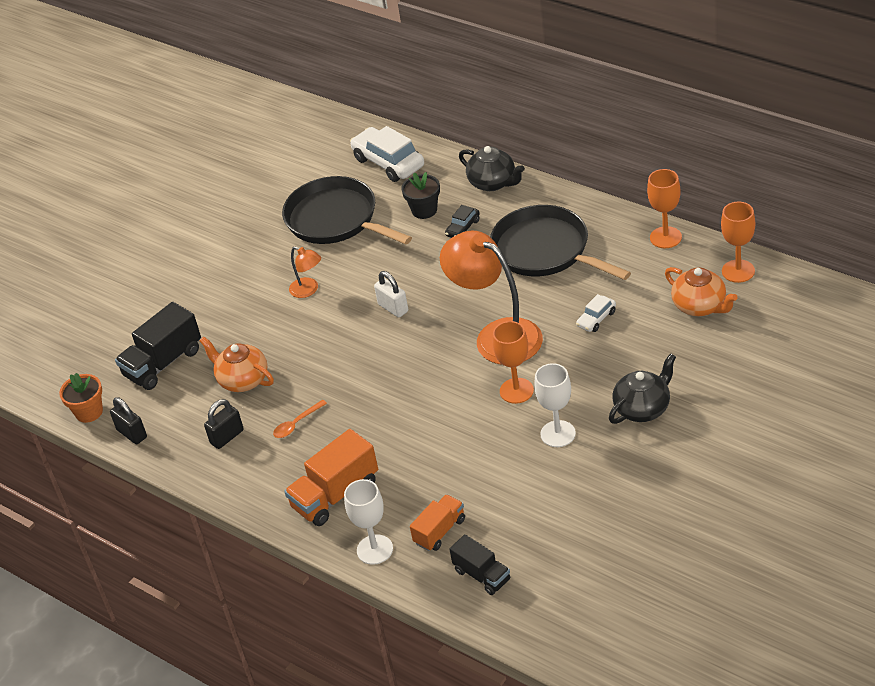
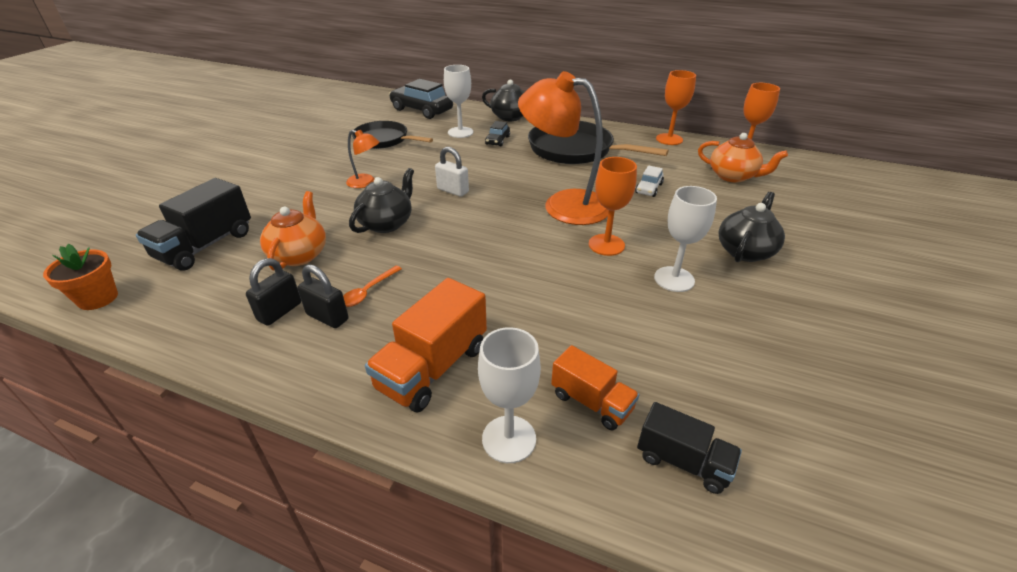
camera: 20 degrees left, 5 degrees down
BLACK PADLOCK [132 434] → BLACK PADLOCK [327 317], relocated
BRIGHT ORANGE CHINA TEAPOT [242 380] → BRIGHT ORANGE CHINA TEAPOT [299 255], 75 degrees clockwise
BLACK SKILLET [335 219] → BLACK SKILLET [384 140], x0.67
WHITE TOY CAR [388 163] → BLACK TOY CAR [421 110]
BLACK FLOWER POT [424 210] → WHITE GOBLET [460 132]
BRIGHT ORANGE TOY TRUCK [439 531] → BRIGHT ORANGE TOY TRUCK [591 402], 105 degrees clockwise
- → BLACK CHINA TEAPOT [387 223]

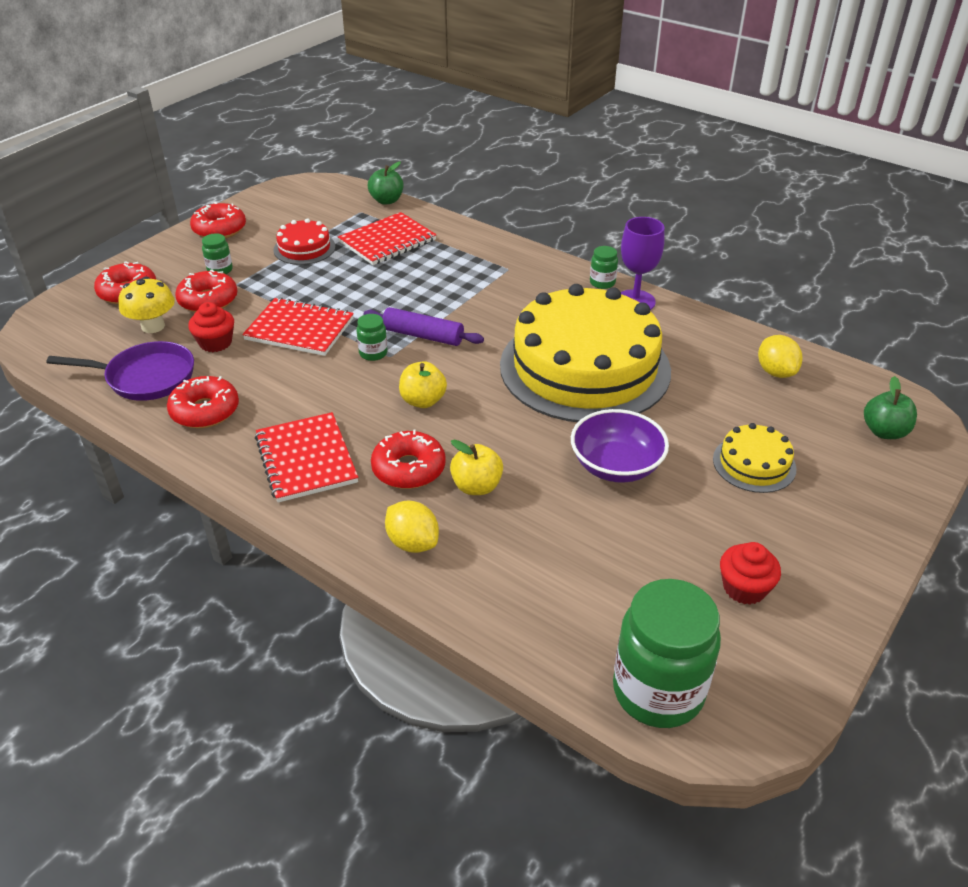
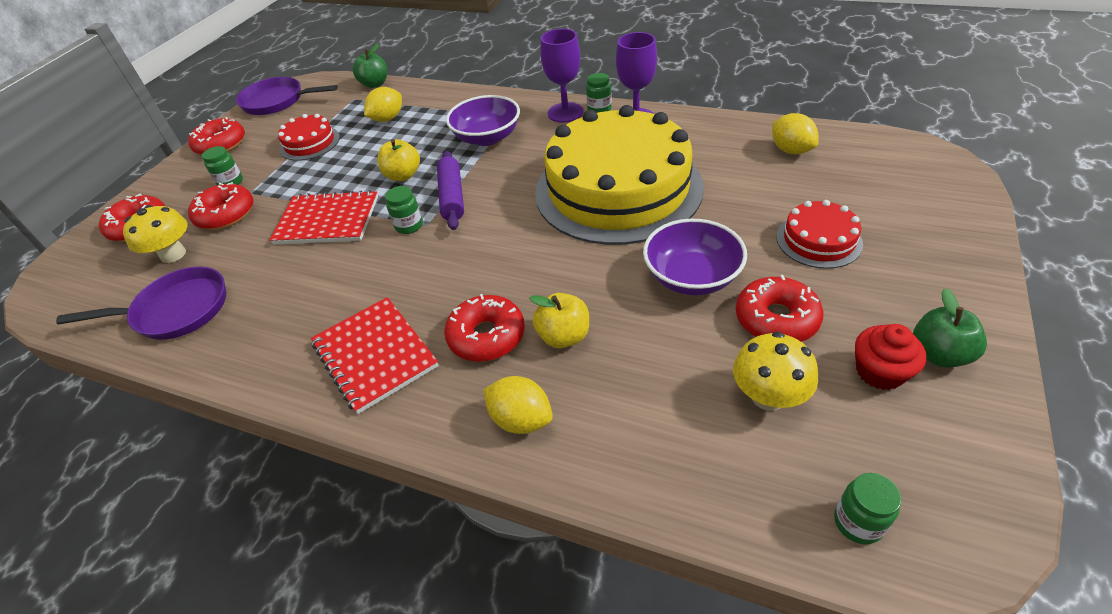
camera: 10 degrees left, 5 degrees up
SCARLET DONUT [205 411] → SCARLET DONUT [776 319], relocated
SCARLET FAIRY CAKE [215 343] → -
SCARLET EXERCISE BOOK [387 241] → BRIGHT YELLOW TOY LEMON [387 119]
ROYAL PURPLE PASTRY ROLLER [423 336] → ROYAL PURPLE PASTRY ROLLER [452 197], 75 degrees clockwise
BRIGHT YELLOW APPLE FRUIT [423 401] → BRIGHT YELLOW APPLE FRUIT [403 175], relocated
LEAF-GREEN JAR [658 691] → LEAF-GREEN JAR [858 522], x0.45
BRIGHT YELLOW LAYER CAKE [754 464] → SCARLET LAYER CAKE [818 240]
LEAF-GREEN APPLE FRUIT [884 431] → LEAF-GREEN APPLE FRUIT [939 354], relocated
- → ROYAL PURPLE SKILLET [277 101]
- → ROYAL PURPLE DEEP DISH [487 137]
- → ROYAL PURPLE GOBLET [565 112]
- → BRIGHT YELLOW FUNGUS [768 396]

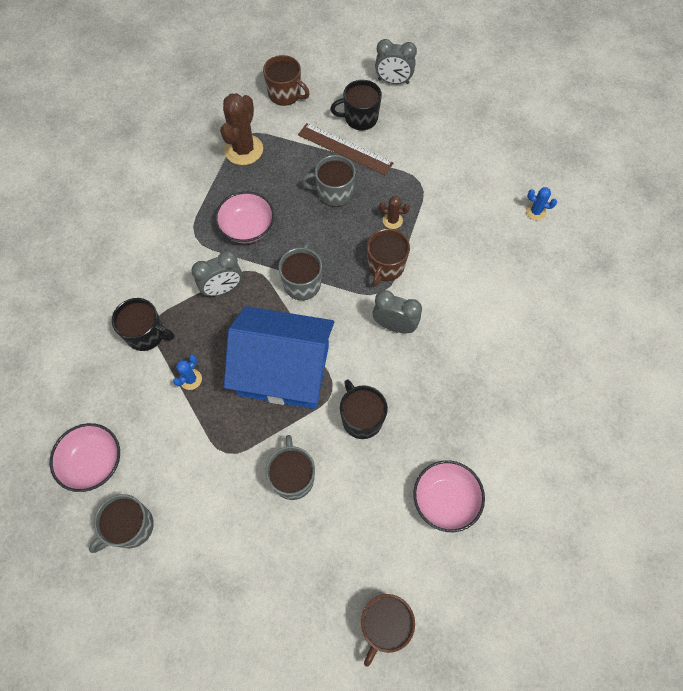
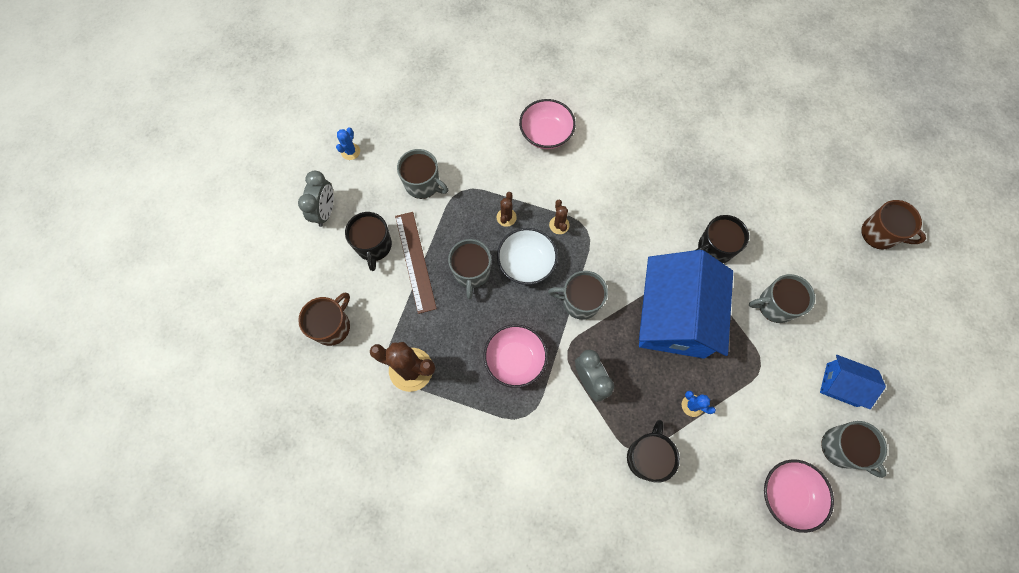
camera: 90 degrees left, 5 degrees up
DARK BROWN RULER [345 149] → DARK BROWN RULER [415 261], 45 degrees counterclockwise
DARK BROWN MUG [385 266] → DARK BROWN SAGUARO CACTUS [559 225]
GREY BEDSIDE CLOCK [394 325] → -
PINK DEEP DISH [445 500] → PINK DEEP DISH [546 134], relocated
COBALT SAGUARO CACTUS [535 212] → COBALT SAGUARO CACTUS [350 151], relocated
- → GREY MUG [423 184]
- → WHITE DEEP DISH [526 263]
- → COBALT TOY HOUSE [841 384]

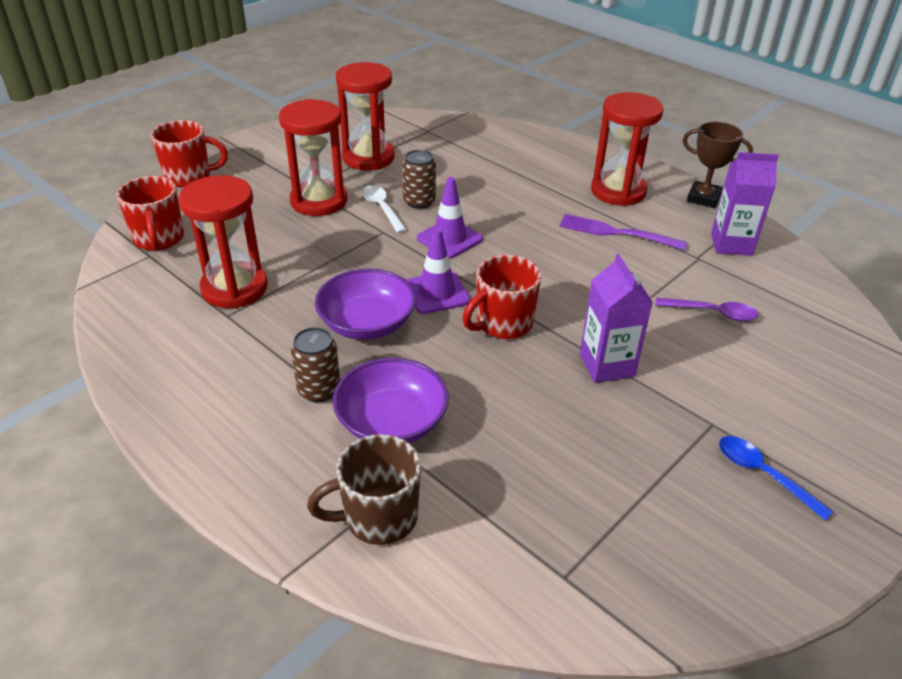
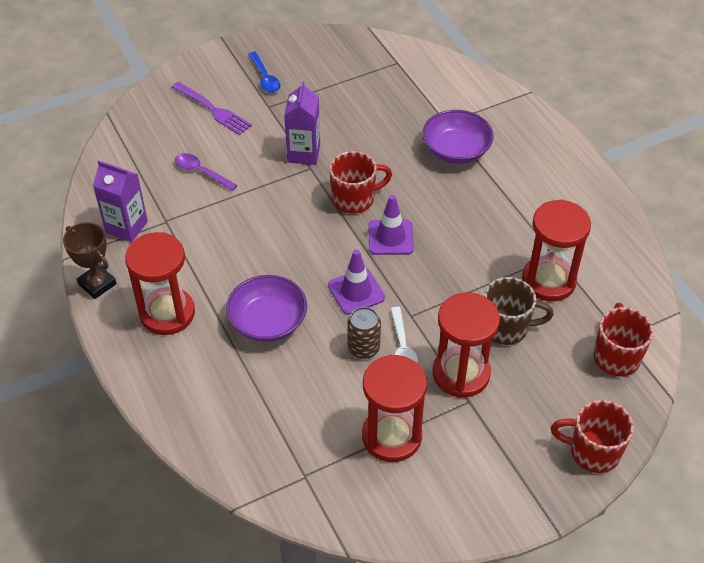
camera: 160 degrees left, 10 degrees up
DARK BROWN SODA CAN [319 390] → -
DARK BROWN MUG [378 517] → DARK BROWN MUG [506 328], relocated
ROYAL PURPLE DEEP DISH [367 323] → ROYAL PURPLE DEEP DISH [268 322], relocated
ROYAL PURPLE TABLE FORK [616 232] → ROYAL PURPLE TABLE FORK [213 110], relocated

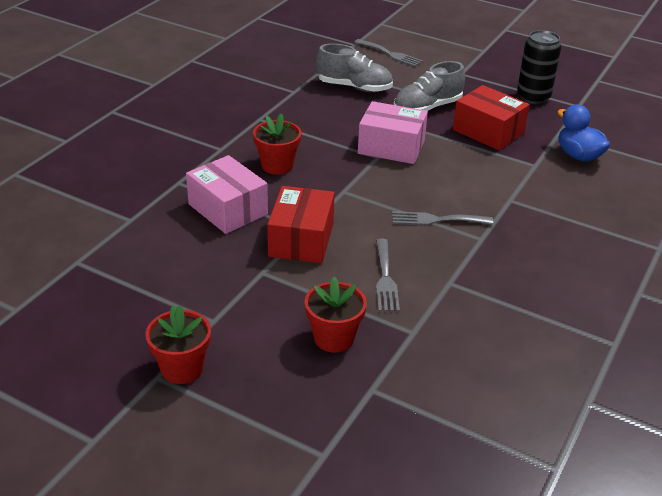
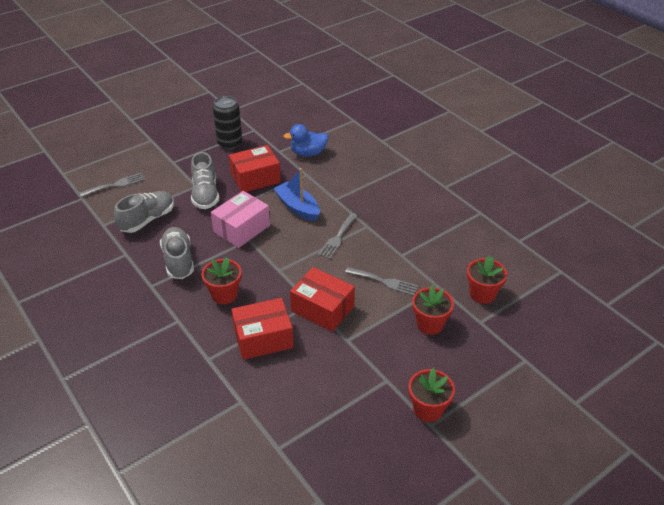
camera: 65 degrees left, 5 degrees up
PINK PACKAGE [228 209] → SCARLET PACKAGE [263 338]
- → GREY SNEAKER [178 261]
- → COBALT BOAT [297 207]
- → SCARLET FLOWER POT [482 294]

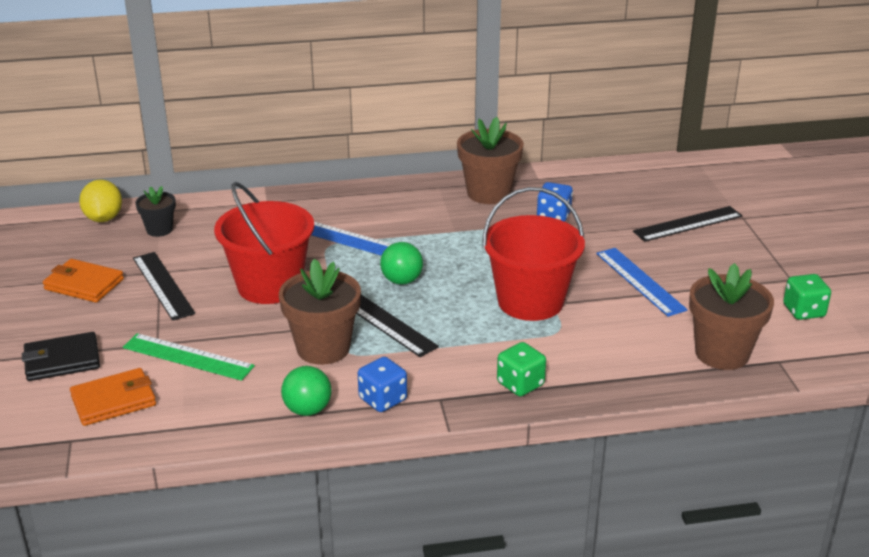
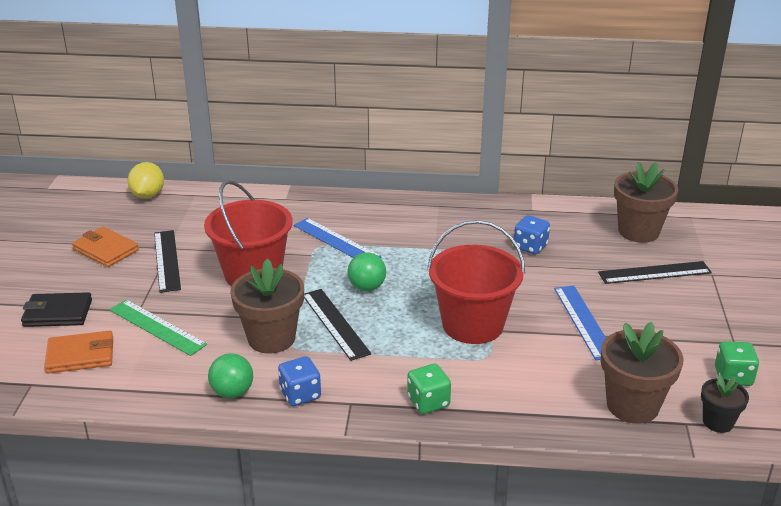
camera: 15 degrees right, 0 degrees up
BLACK FLOWER POT [159 230] → BLACK FLOWER POT [718 422], relocated
DARK BROWN FLOWER POT [488 193] → DARK BROWN FLOWER POT [638 231], relocated

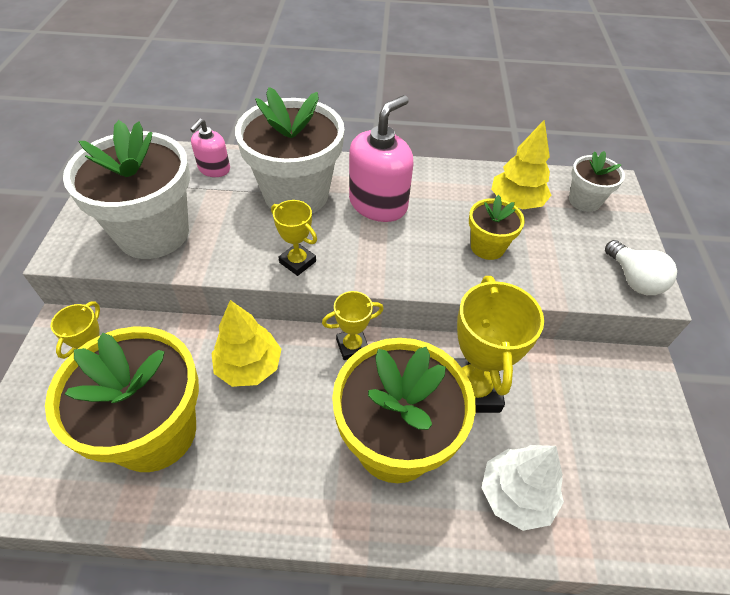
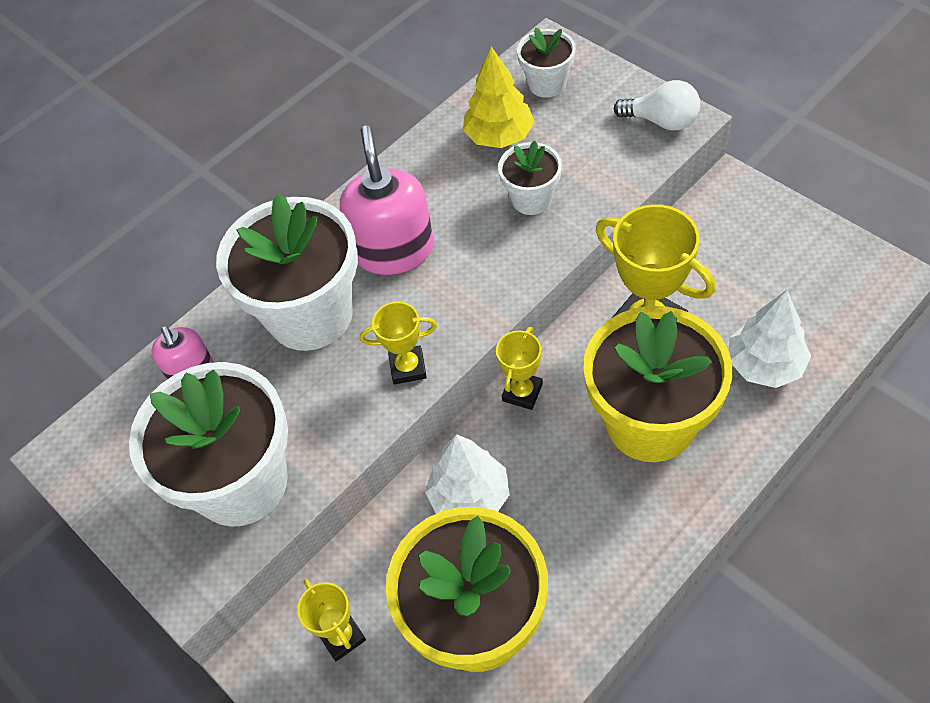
camera: 40 degrees left, 5 degrees up
BRIGHT YELLOW TREE [249 366] → WHITE TREE [470 497]
BRIGHT YELLOW FLOWER POT [487 247] → WHITE FLOWER POT [531 199]

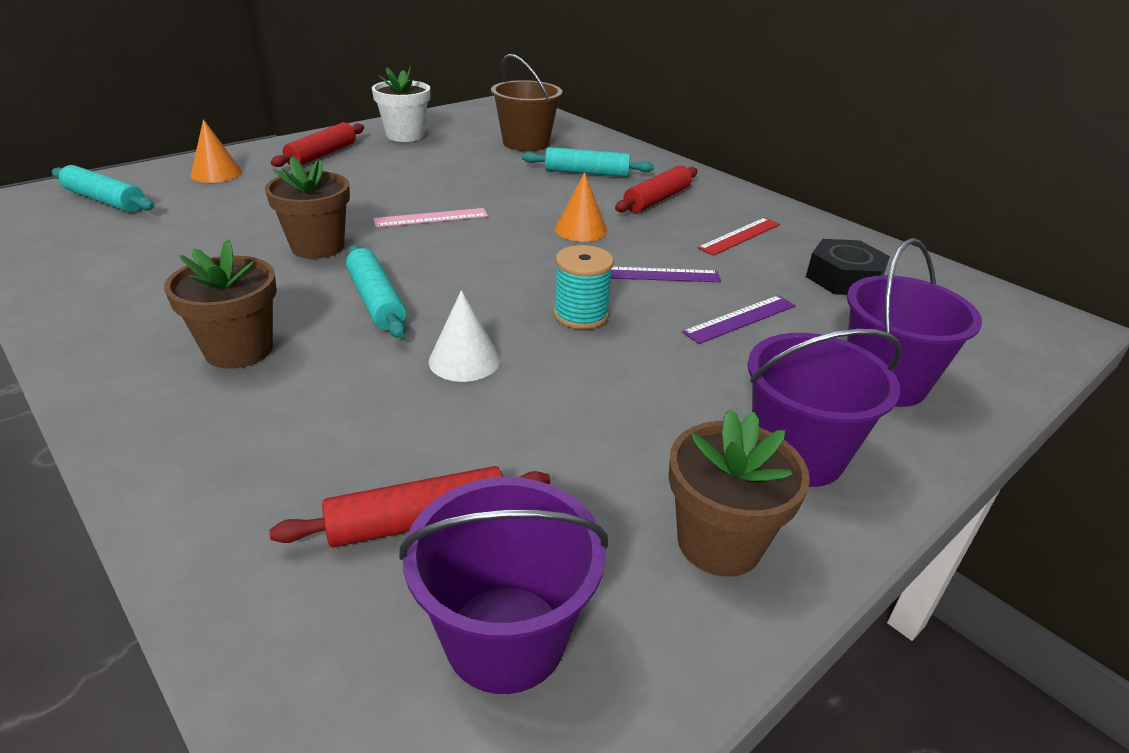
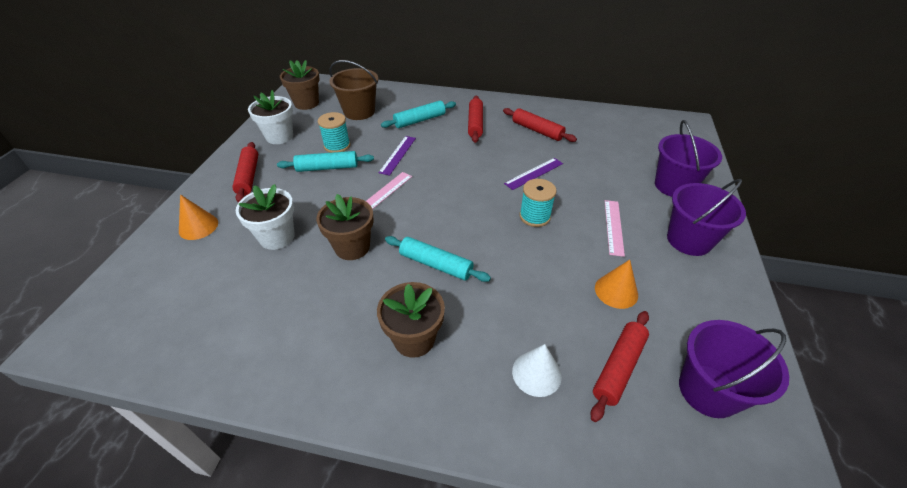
camera: 35 degrees left, 10 degrees up
TEAL PASTRY ROLLER [105 200] → TEAL PASTRY ROLLER [327 168], relocated
WHITE CONE SHAPE [464 360] → WHITE CONE SHAPE [536 373], relocated
BRIGHT ORANGE CONE SHAPE [581 229] → BRIGHT ORANGE CONE SHAPE [616 291], relocated
DARK BROWN FLOWER POT [719 542] → DARK BROWN FLOWER POT [306 103], relocated
ROYAL PURPLE RULER [740 319] → ROYAL PURPLE RULER [398 155], relocated
SCARLET RULER [740 236] → SCARLET PASTRY ROLLER [537 130]
BLACK NUT [843 278] → -
- → WHITE FLOWER POT [277 237]
- → TEAL REEL OF THREAD [337 146]
- → PINK RULER [613 227]

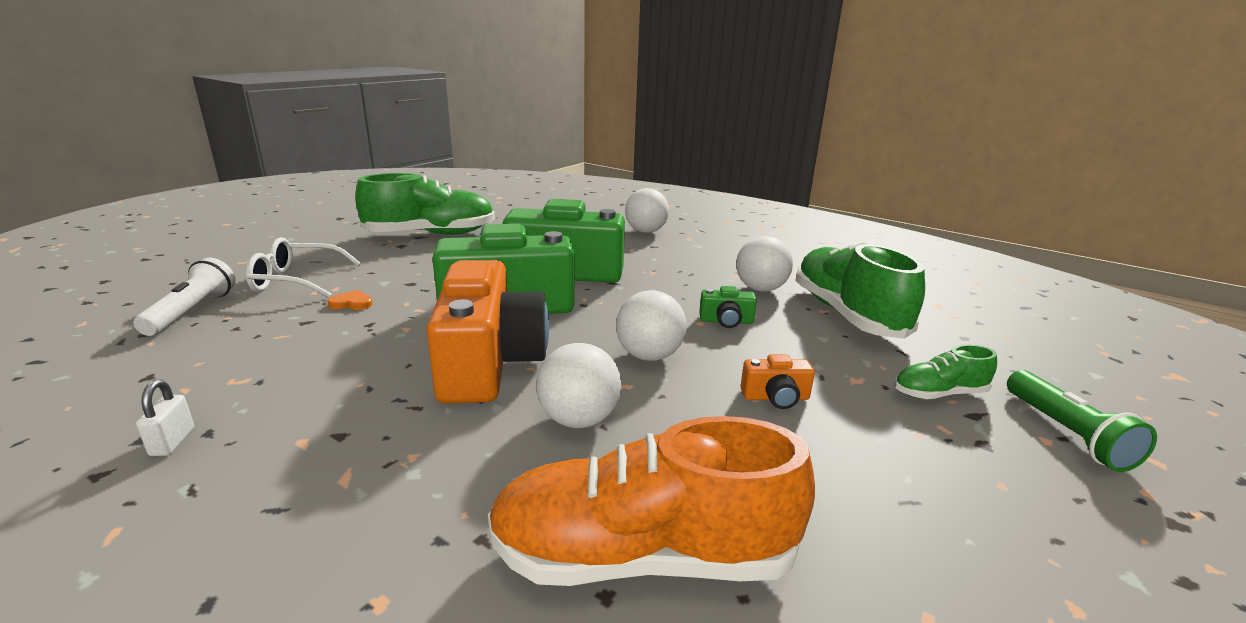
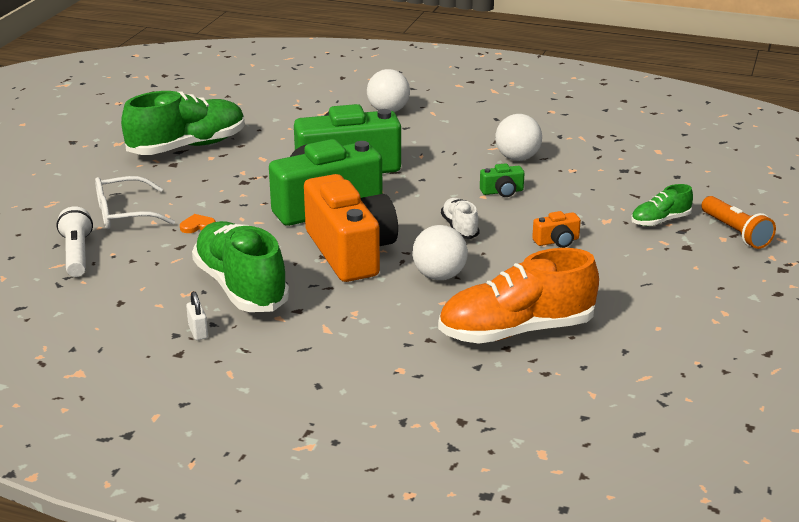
camera: 15 degrees left, 5 degrees up
WHITE BALL [649 356] → WHITE SNEAKER [460 228]
LEAF-GREEN SNEAKER [847 314] → LEAF-GREEN SNEAKER [241 287], relocated
LEAF-GREEN TORCH [1067 434] → BRIGHT ORANGE TORCH [735 232]

